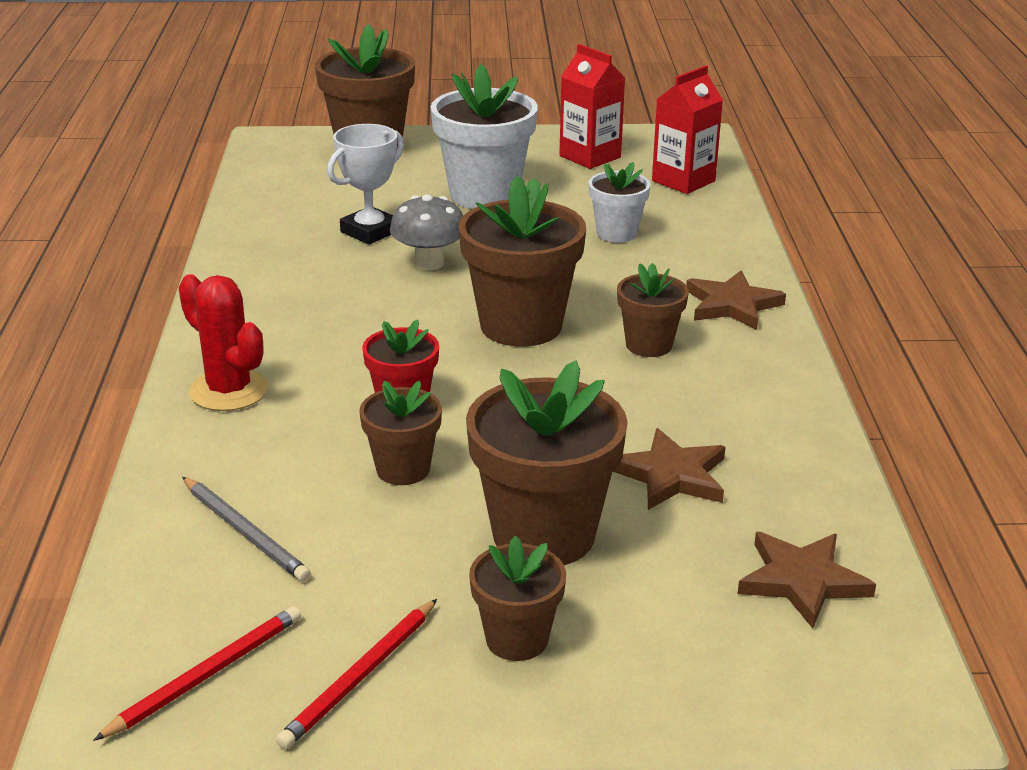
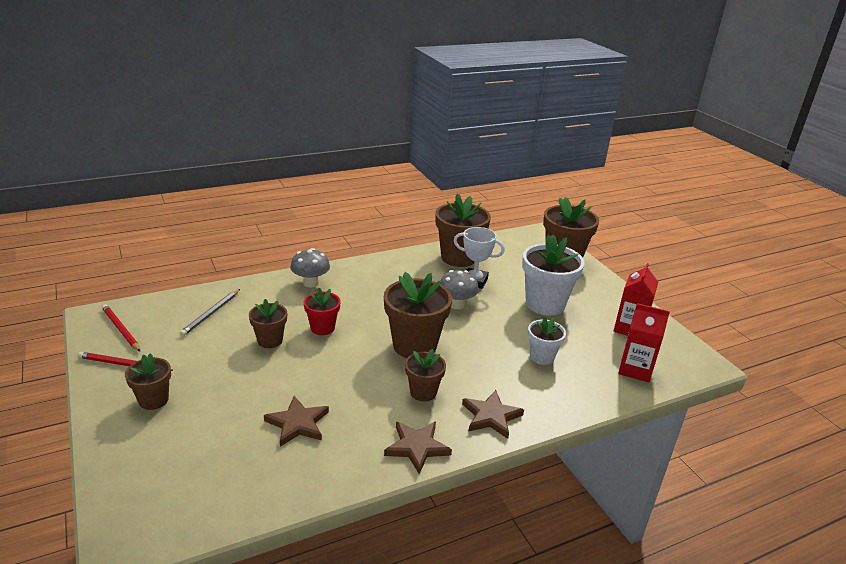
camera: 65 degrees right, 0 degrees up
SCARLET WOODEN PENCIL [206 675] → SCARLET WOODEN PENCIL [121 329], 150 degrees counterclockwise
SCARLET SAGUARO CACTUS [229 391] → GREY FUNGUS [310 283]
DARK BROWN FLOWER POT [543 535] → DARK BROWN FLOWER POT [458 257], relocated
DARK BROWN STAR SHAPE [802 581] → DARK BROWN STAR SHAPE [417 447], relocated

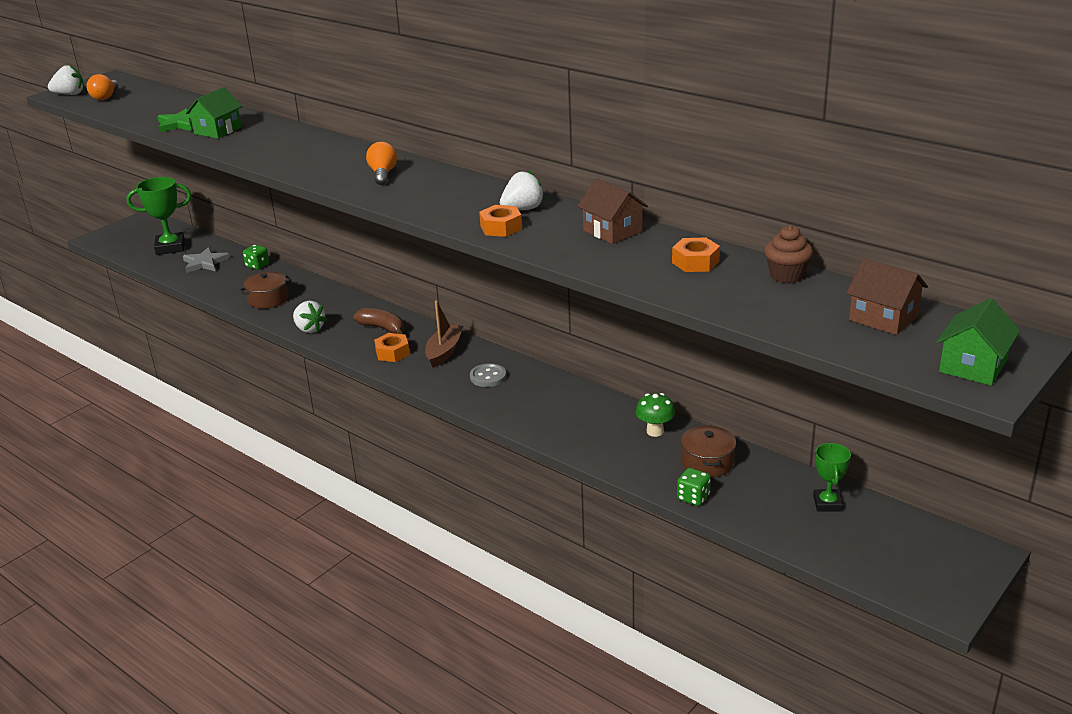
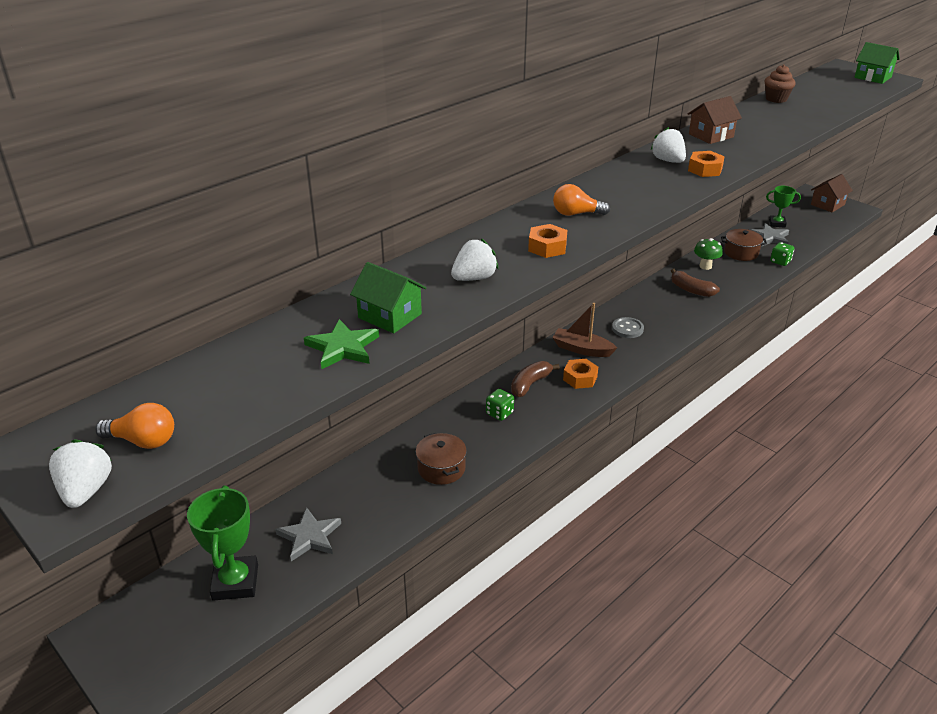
camera: 85 degrees left, 5 degrees up
LEAF-GREEN GAME DIE [257 266] → LEAF-GREEN GAME DIE [499 413], relocated
WHITE STRAWBERRY [309 329] → WHITE STRAWBERRY [474 278], relocated
BRIGHT ORANGE NUT [695 262] → BRIGHT ORANGE NUT [547 247], relocated
DARK BROWN TOY HOUSE [883 318] → DARK BROWN TOY HOUSE [827 204], relocated
- → DARK BROWN BANANA FRUIT [691 290]
- → GREY STAR SHAPE [769 237]

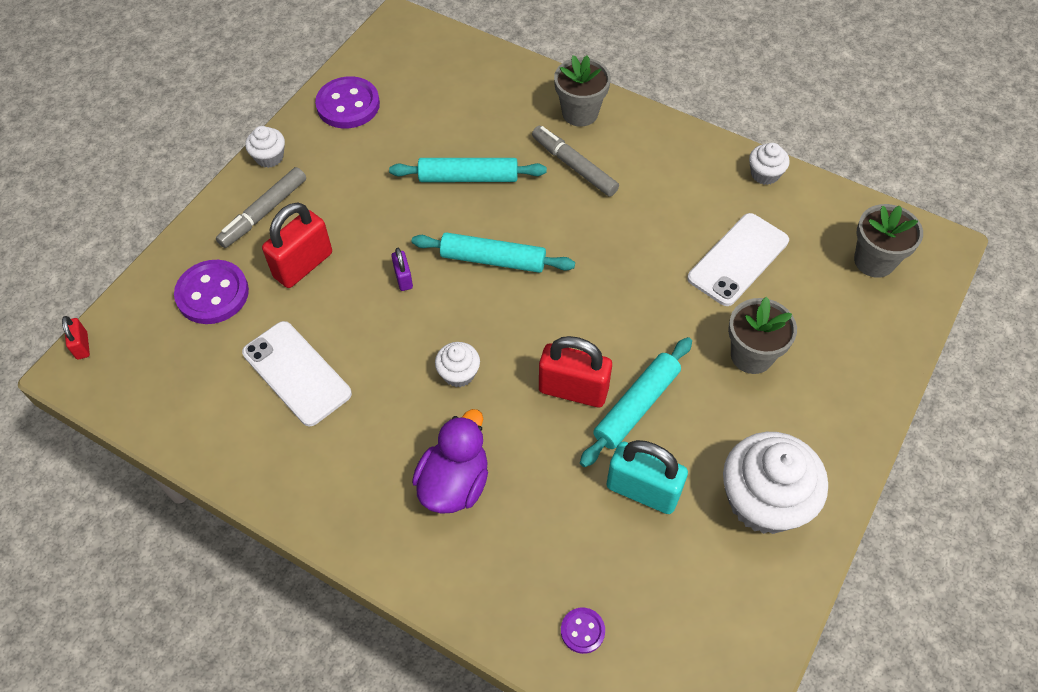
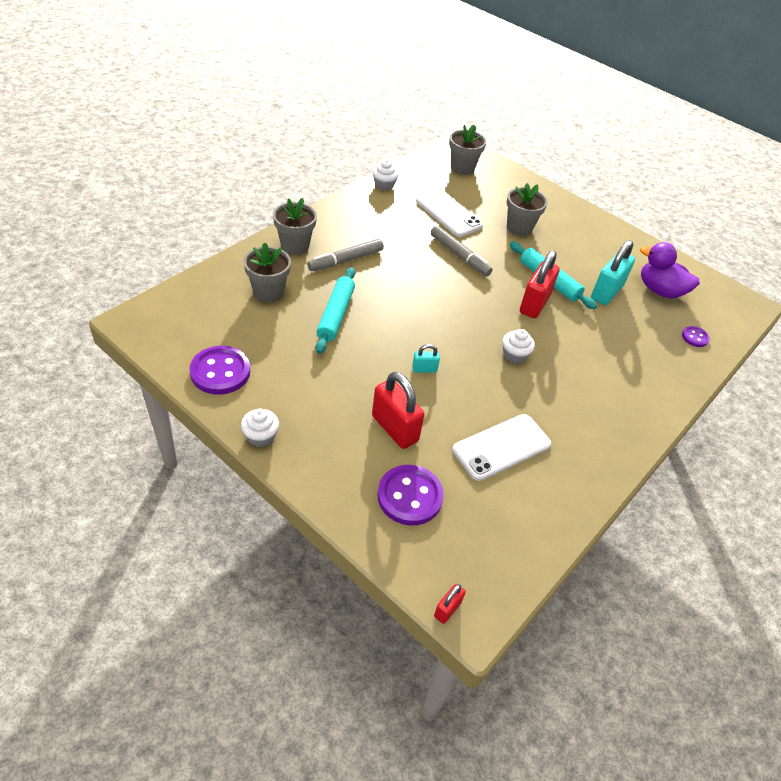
camera: 85 degrees left, 10 degrees down
SCARLET PADLOCK [82 346] → SCARLET PADLOCK [447 609], 45 degrees counterclockwise
GREY MARKER [263 213] → GREY MARKER [459 255], relocated
ROYAL PURPLE PADLOCK [403 278] → TEAL PADLOCK [424 369]
TEAL PASTRY ROLLER [493 259] → -
ROYAL PURPLE DUCK [454 483] → ROYAL PURPLE DUCK [660 290], relocated
WHITE FAIRY CAKE [764 500] → -
- → GREY FLOWER POT [268 292]

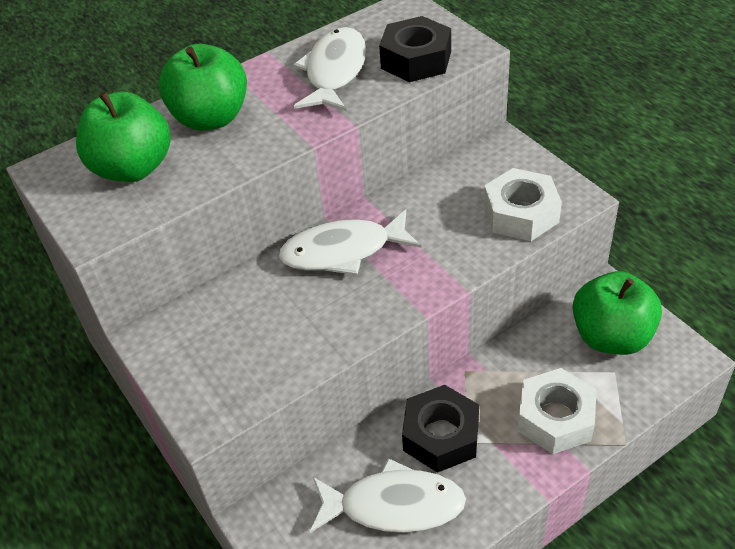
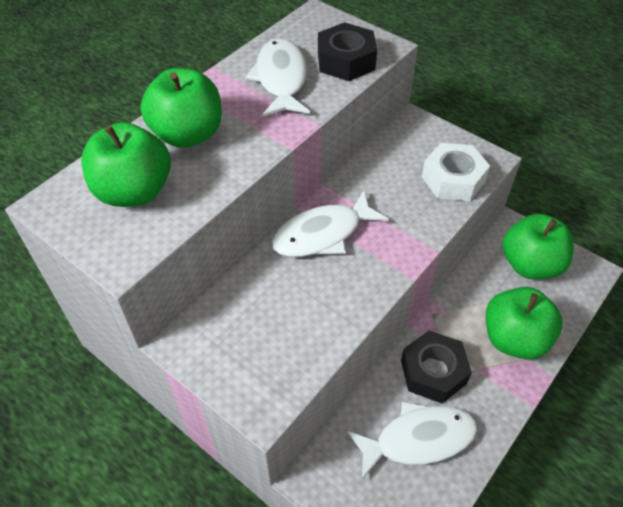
camera: 20 degrees left, 5 degrees up
WHITE NUT [555 418] → LEAF-GREEN APPLE FRUIT [514 339]

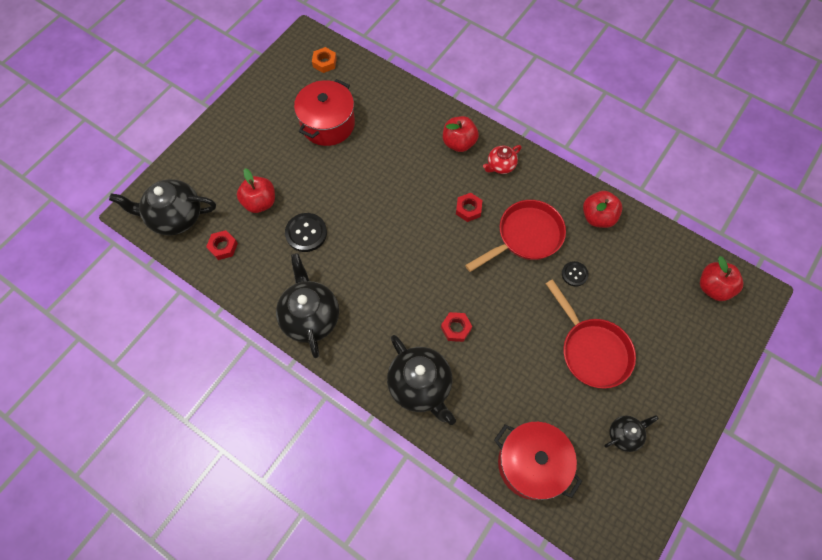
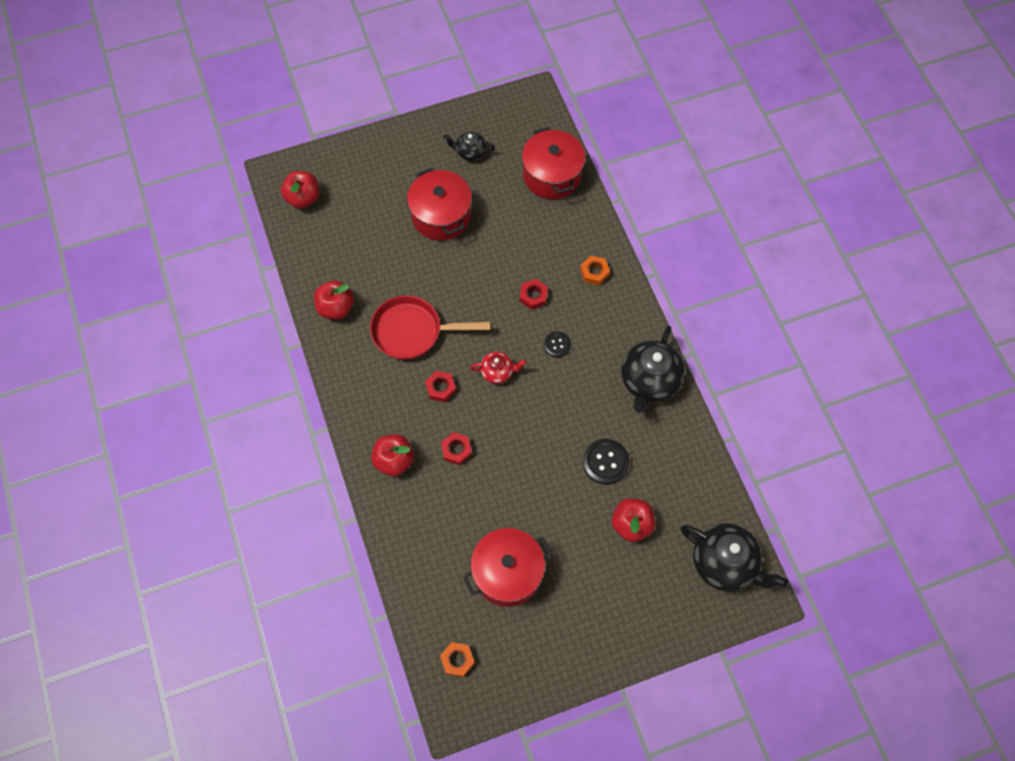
camera: 145 degrees left, 0 degrees up
SCARLET NUT [223 247] → SCARLET NUT [456 450], relocated
BLACK CHINA TEAPOT [420 386] → BRIGHT ORANGE NUT [594 272]
SCARLET CHINA TEAPOT [500 166] → SCARLET CHINA TEAPOT [498 372], relocated
SCARLET SKILLET [591 350] → SCARLET COOKING POT [441 215]
BLACK SEWING BUTTON [574 274] → BLACK SEWING BUTTON [557 345], relocated

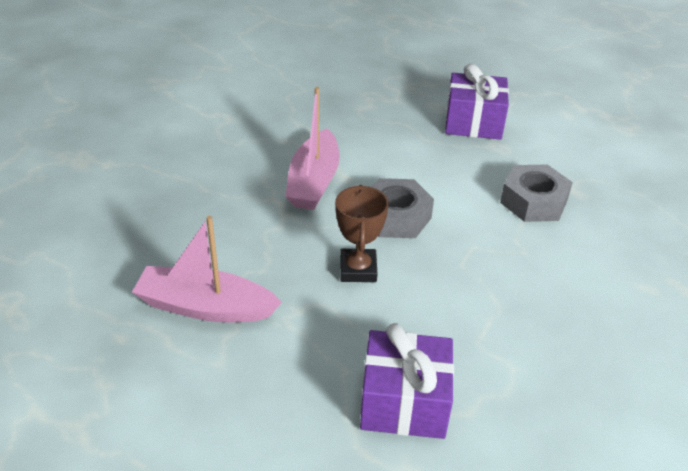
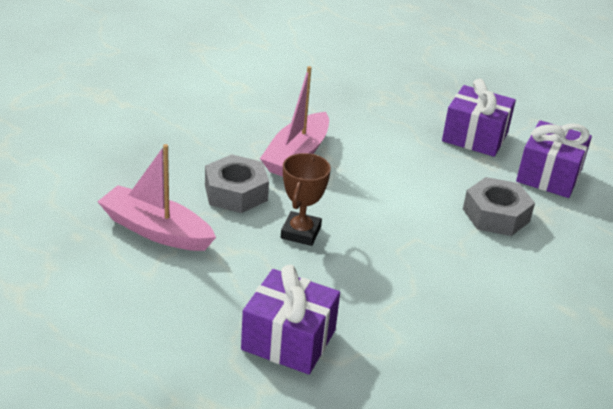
camera: 15 degrees right, 5 degrees down
GREY NUT [396 217] → GREY NUT [236 192], relocated
- → ROYAL PURPLE WRAPPED GIFT [549 175]

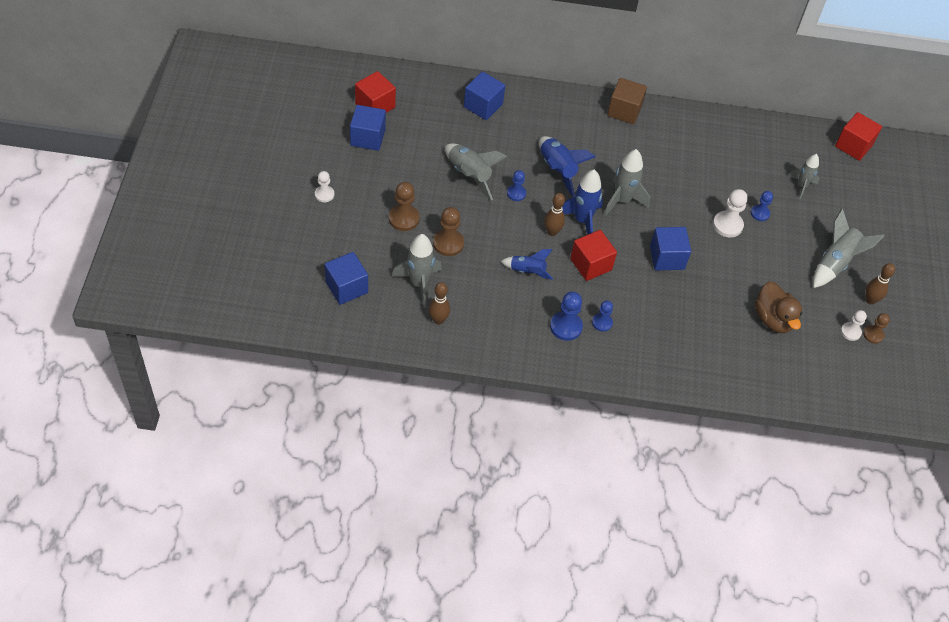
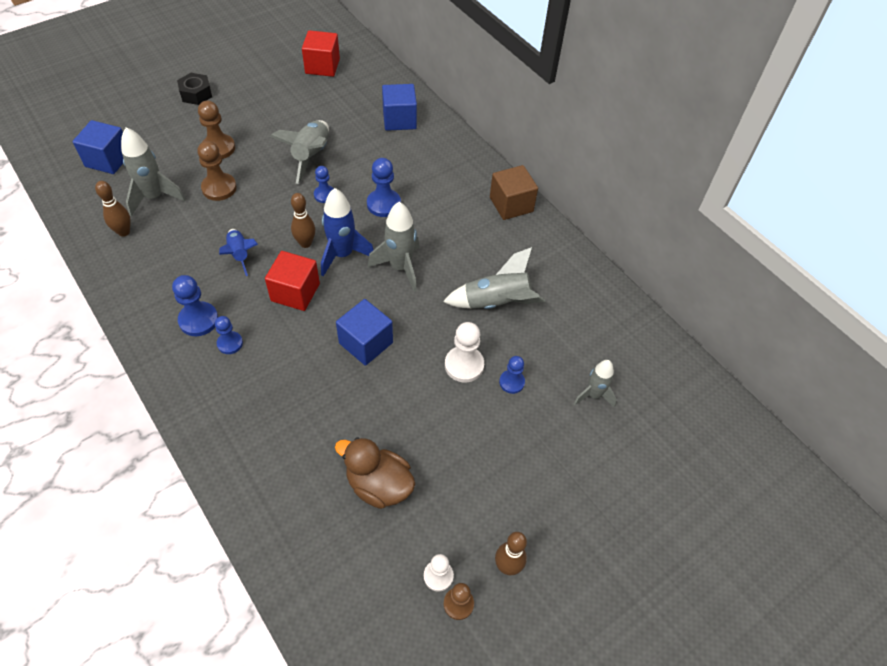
camera: 50 degrees right, 0 degrees up
WHITE CHESS PAWN [324 194] → BLACK NUT [196 94]
COBALT BLOCK [367 137] → -
COBALT SPACESHIP [557 170] → COBALT CHESS PAWN [383 204]
DARK BROWN DUCK [773 319] → DARK BROWN DUCK [379 485], 90 degrees clockwise
GREY SPACESHIP [835 262] → GREY SPACESHIP [496 303], relocated
SCARLET BLOCK [853 146] → -

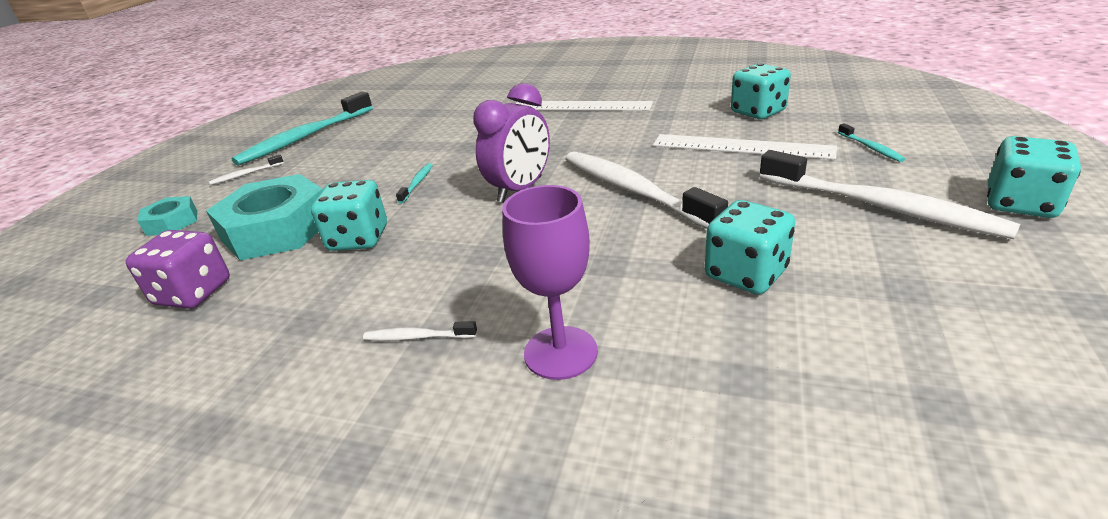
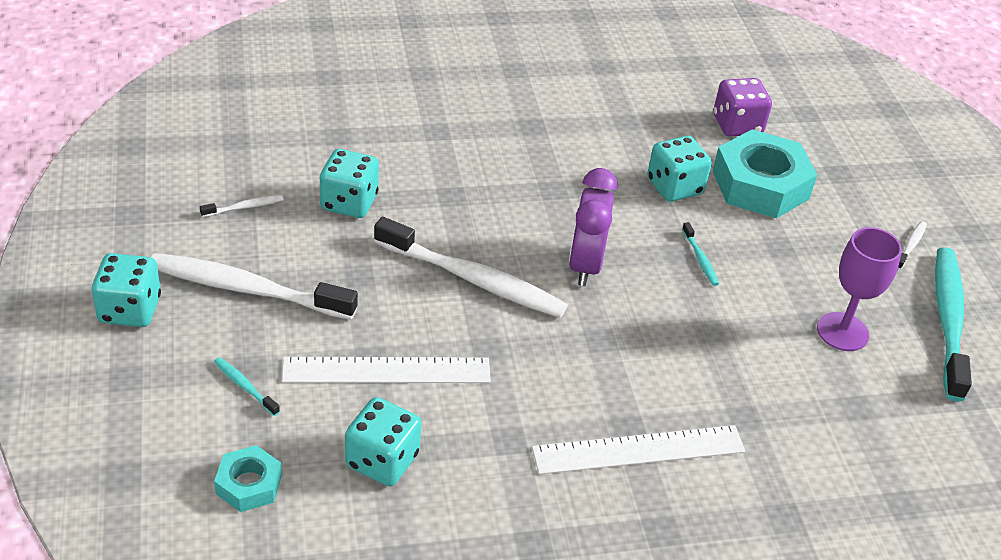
camera: 145 degrees right, 10 degrees up
TEAL NUT [172 222] → TEAL NUT [249 484], relocated
WHITE TOOTHBRUSH [418 337] → WHITE TOOTHBRUSH [244 207], relocated
ROYAL PURPLE GOBLET [560 352] → ROYAL PURPLE GOBLET [842 332], relocated

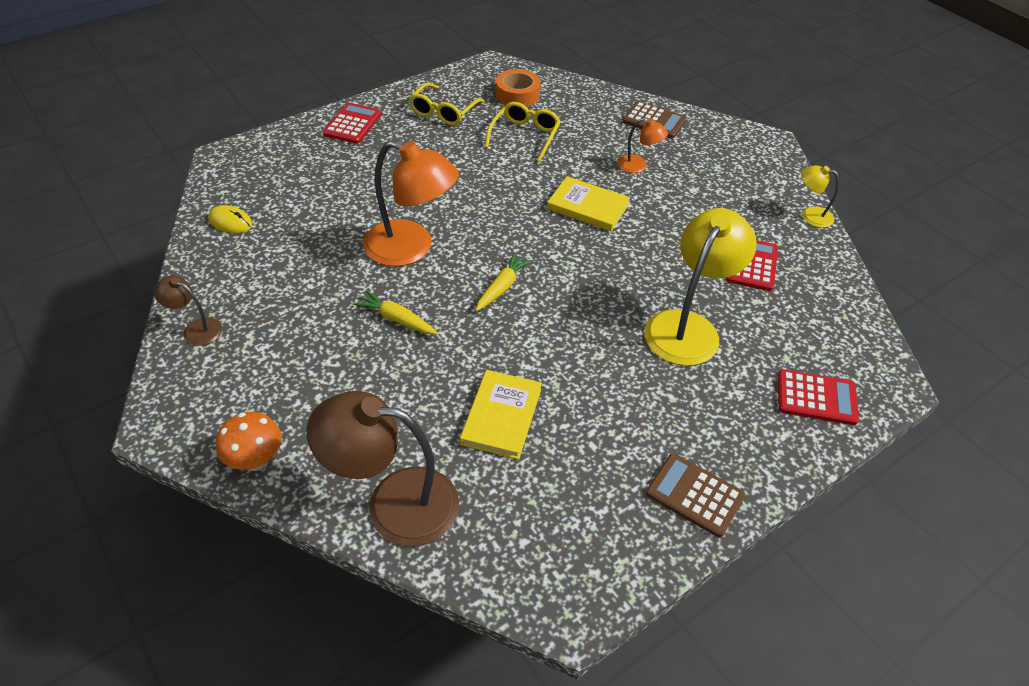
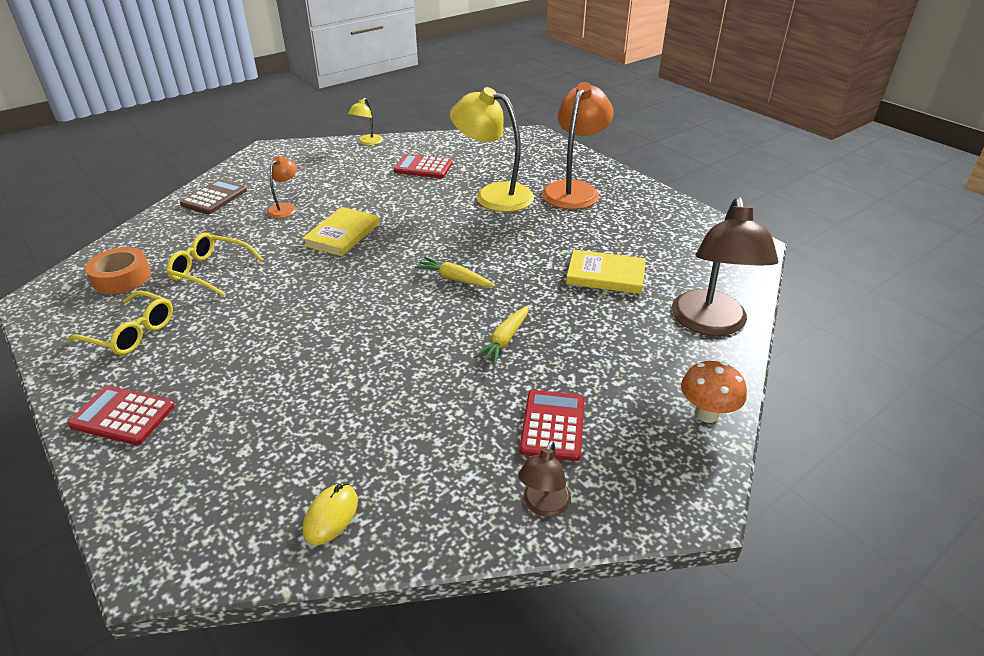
camera: 90 degrees left, 10 degrees down
BRIGHT ORANGE DESK LAMP [411 248] → BRIGHT ORANGE DESK LAMP [574 190], relocated
DARK BROWN CALCULATOR [694 495] → -
SCARLET CALCULATOR [816 398] → SCARLET CALCULATOR [553 425], relocated

